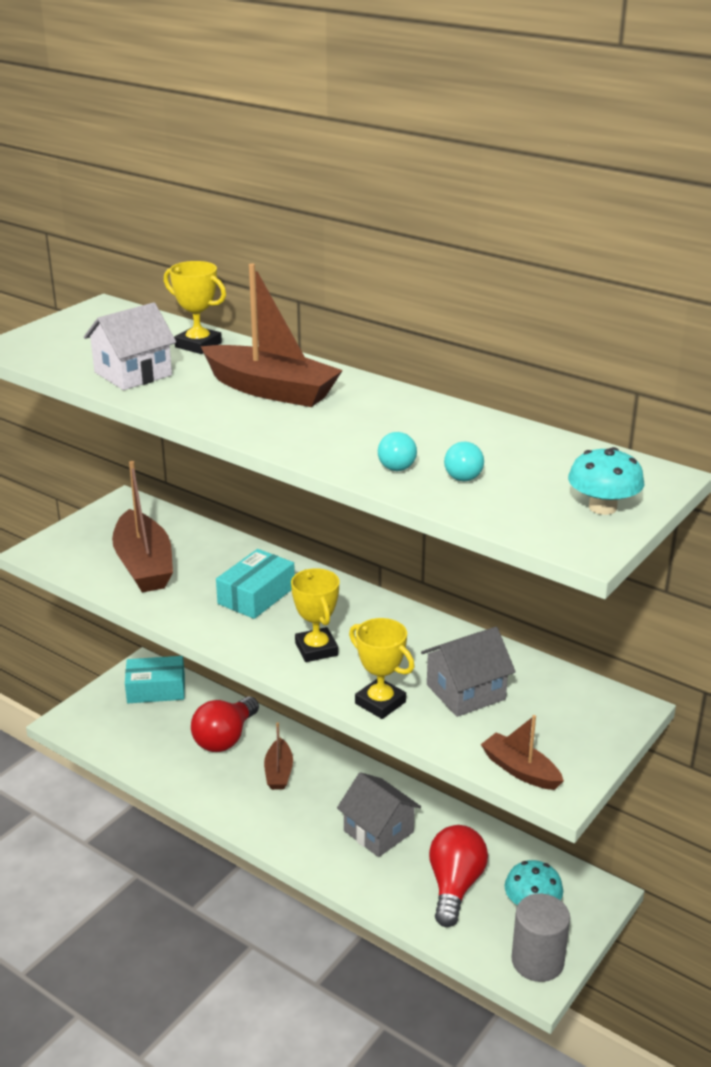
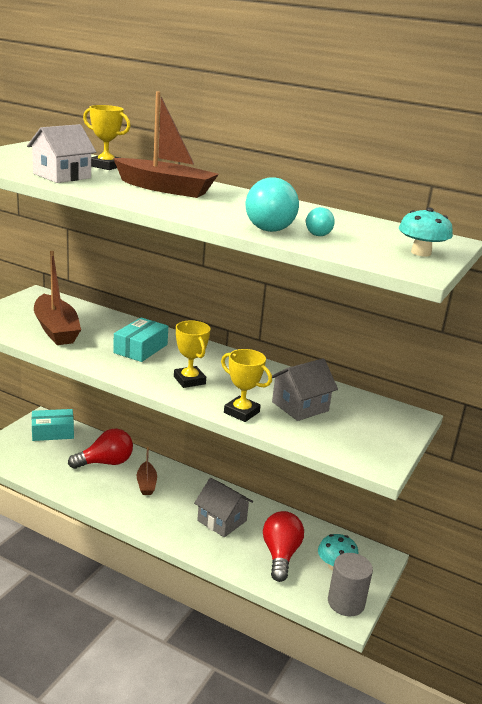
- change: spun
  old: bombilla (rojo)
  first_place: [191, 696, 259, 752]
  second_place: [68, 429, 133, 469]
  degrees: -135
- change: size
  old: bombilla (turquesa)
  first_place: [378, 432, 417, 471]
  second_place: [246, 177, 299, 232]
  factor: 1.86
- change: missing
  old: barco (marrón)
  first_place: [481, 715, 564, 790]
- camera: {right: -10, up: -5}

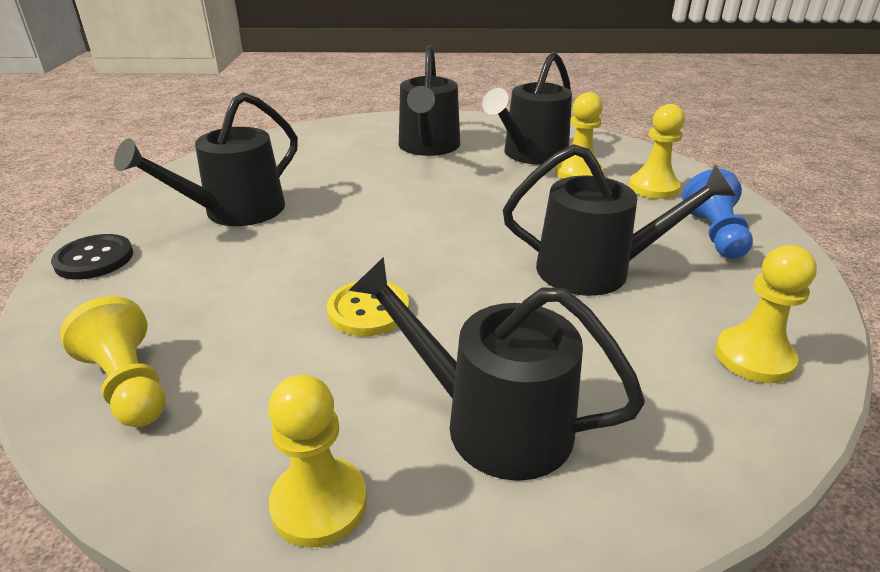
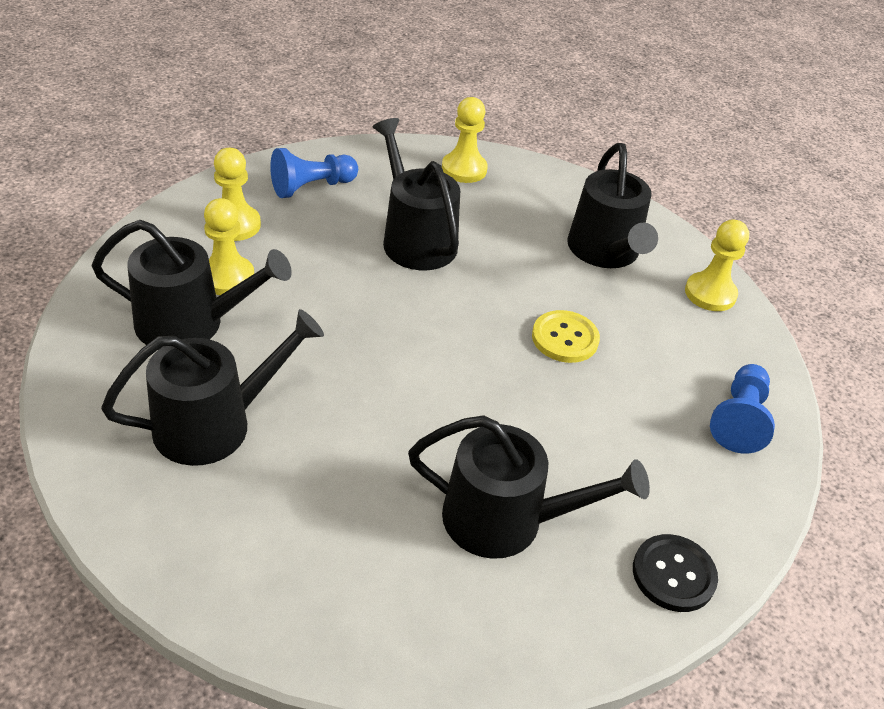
- change: colour
  old: peón (amarillo)
  new: peón (azul)
  first_place: [60, 296, 165, 427]
  second_place: [710, 364, 775, 453]
- camera: {right: -125, up: 10}

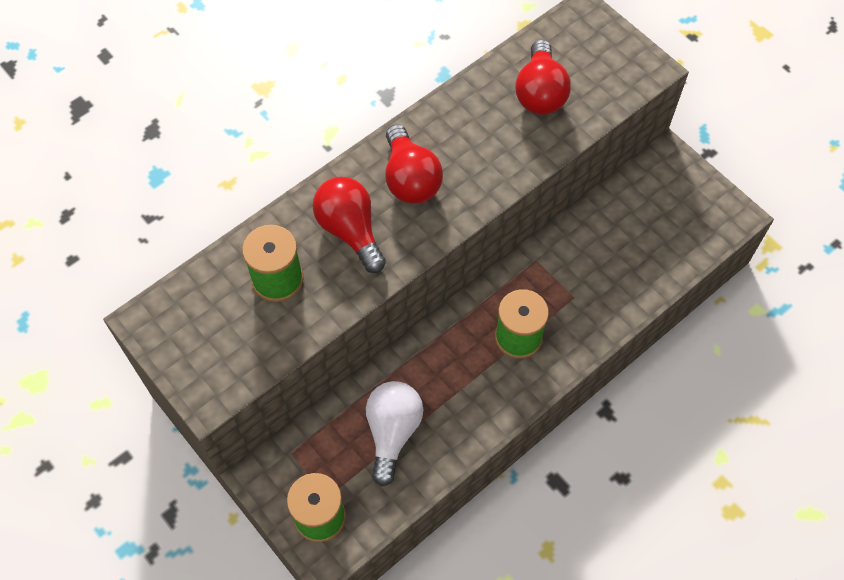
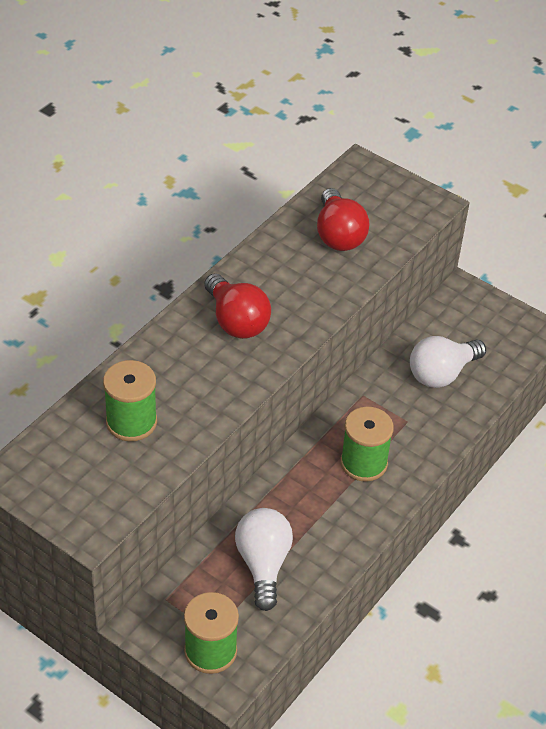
- change: missing
  old: bombilla (rojo)
  first_place: [312, 177, 386, 273]
- change: appeared
  new: bombilla (blanco)
  second_place: [410, 336, 486, 388]
- camera: {right: -15, up: -15}

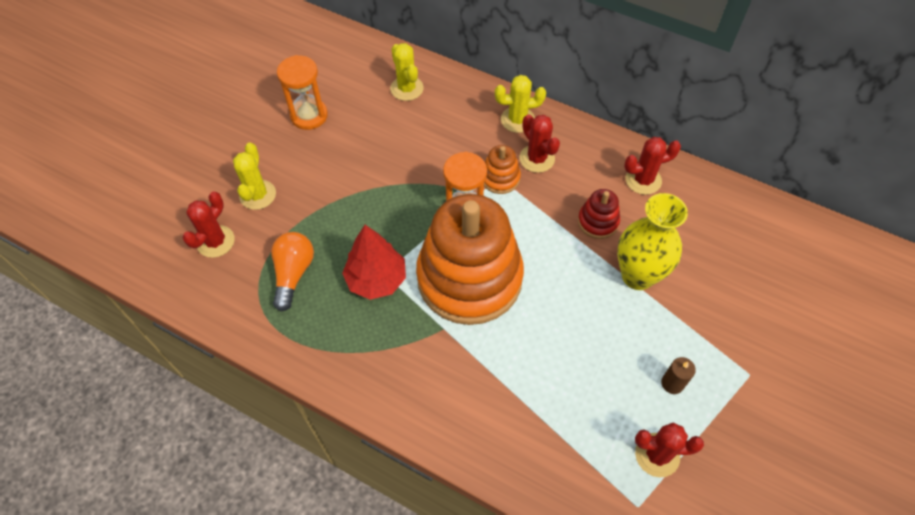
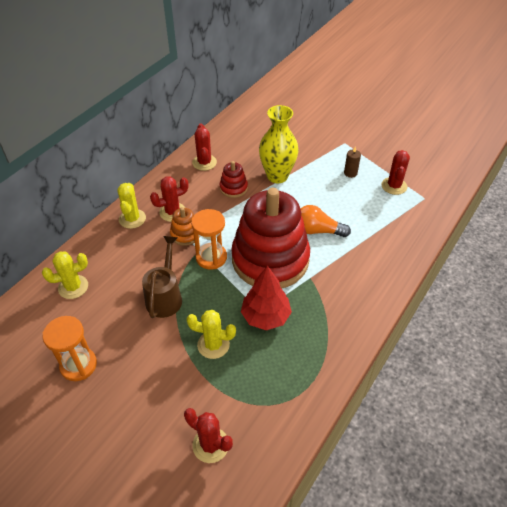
- change: relocated
  old: cactus (amarillo)
  first_place: [233, 143, 276, 210]
  second_place: [187, 310, 236, 359]
- change: relocated
  old: bombilla (naranja)
  first_place: [271, 232, 314, 311]
  second_place: [300, 205, 351, 237]
- change: colour
  old: juguete apilable (naranja)
  new: juguete apilable (rojo)
  first_place: [416, 194, 524, 325]
  second_place: [231, 188, 310, 289]
- change: appeared
  new: regadera (marrón)
  second_place: [142, 236, 182, 318]
- camera: {right: -85, up: -10}

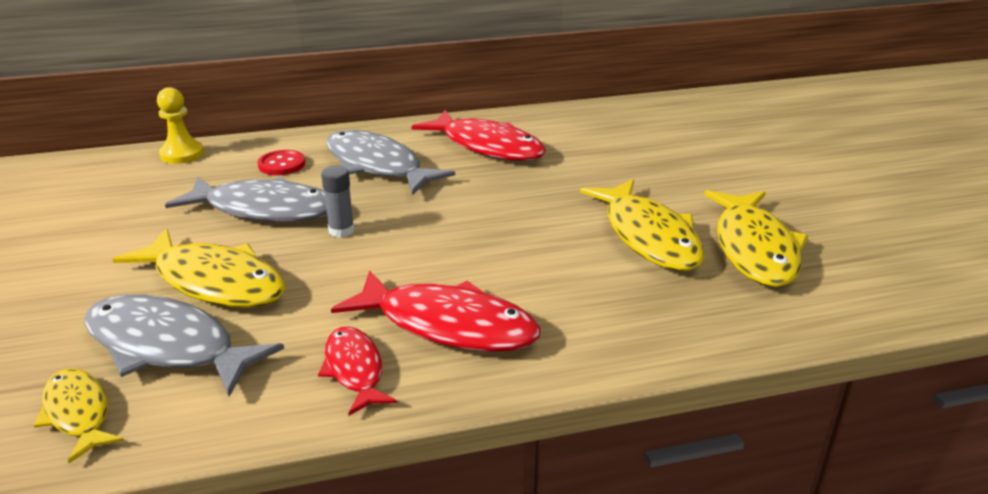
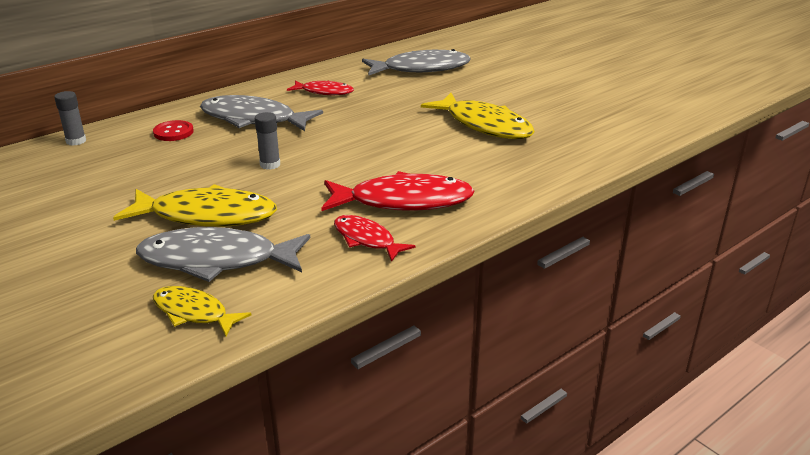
- change: exchanged
  old: peón (amarillo)
  new: barra de pegamento (gris)
  first_place: [157, 87, 204, 164]
  second_place: [54, 91, 86, 146]
- change: relocated
  old: pez (gris)
  first_place: [165, 176, 327, 222]
  second_place: [362, 49, 470, 75]
- change: size
  old: pez (rojo)
  first_place: [411, 110, 546, 161]
  second_place: [287, 80, 354, 95]
  factor: 0.57
- change: missing
  old: pez (amarillo)
  first_place: [704, 190, 808, 287]
- camera: {right: -25, up: 0}

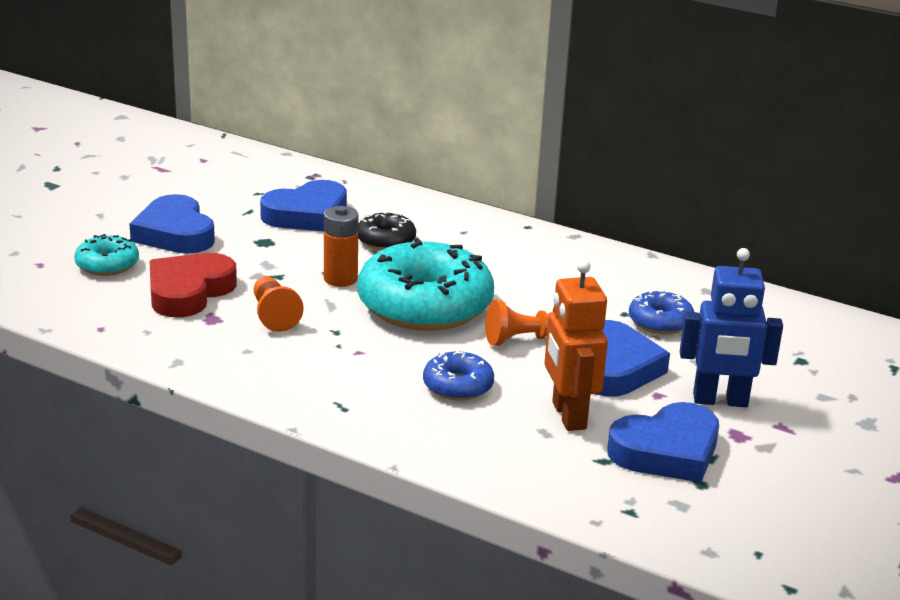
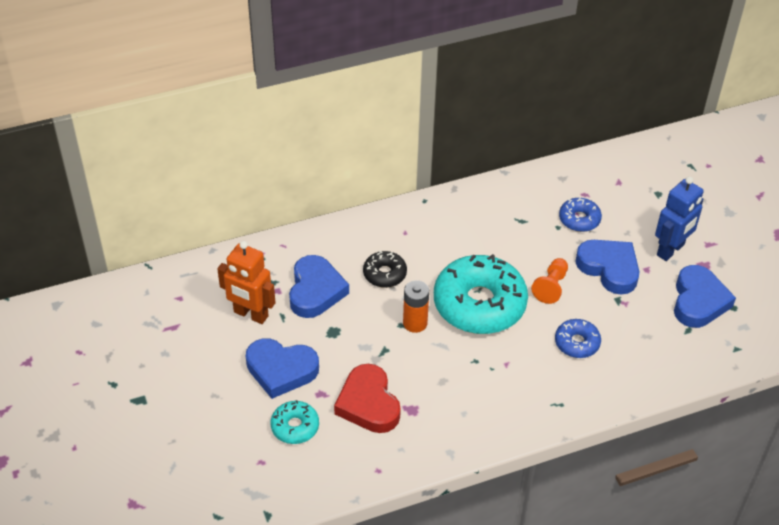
- change: missing
  old: peón (naranja)
  first_place: [254, 276, 304, 332]
- change: relocated
  old: robot (naranja)
  first_place: [544, 260, 608, 431]
  second_place: [217, 241, 276, 324]
- camera: {right: -50, up: 20}

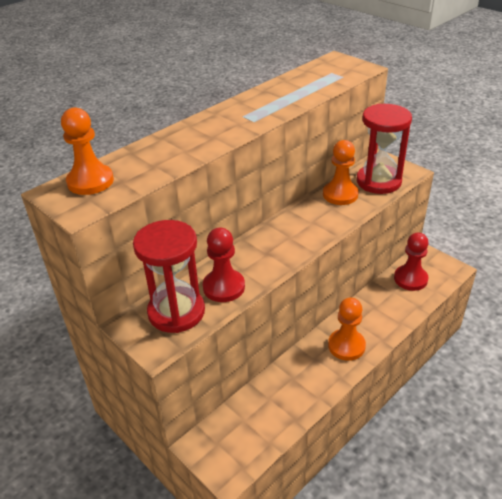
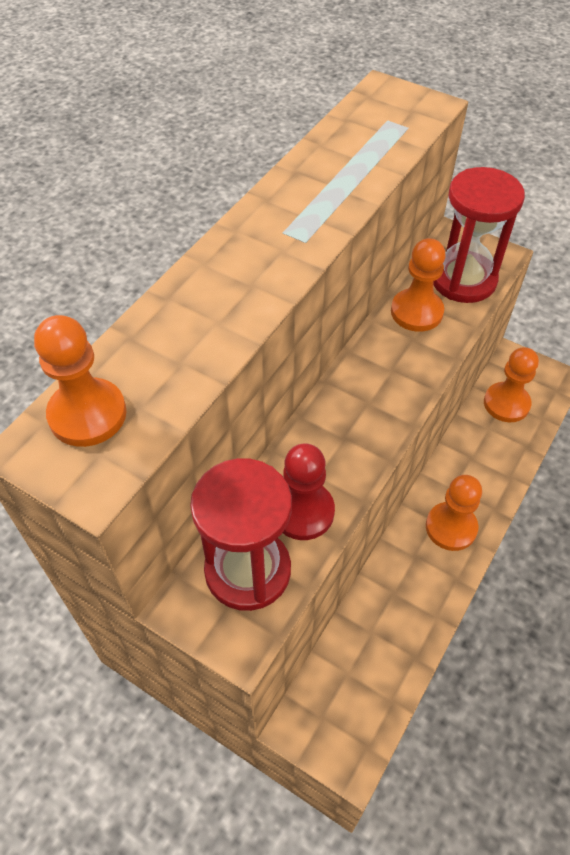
- change: colour
  old: peón (rojo)
  new: peón (naranja)
  first_place: [394, 233, 429, 291]
  second_place: [484, 347, 539, 422]
- camera: {right: -15, up: 15}

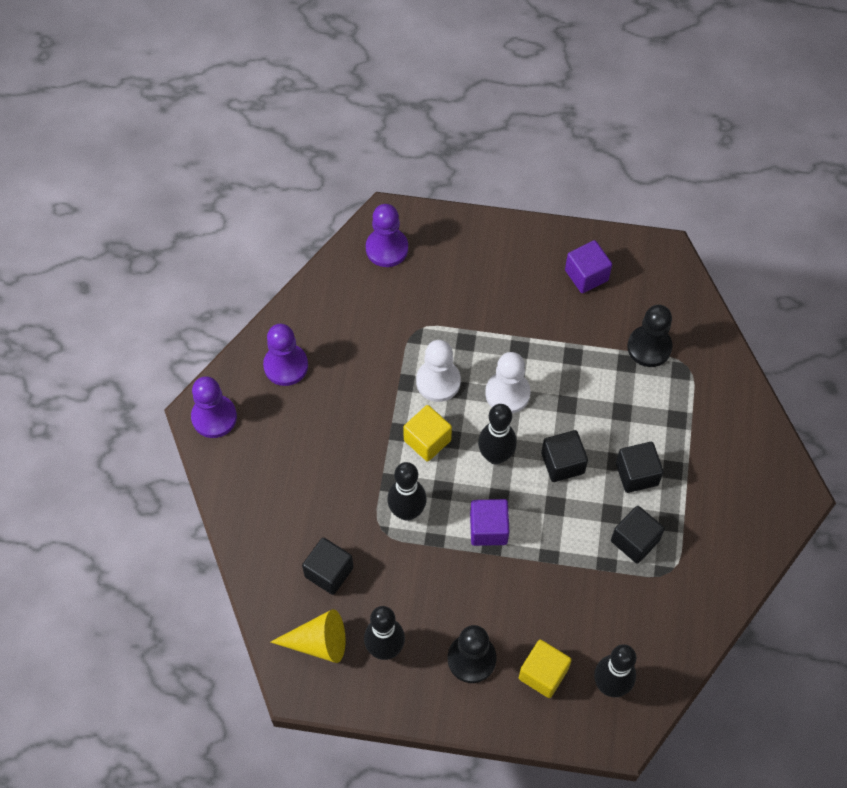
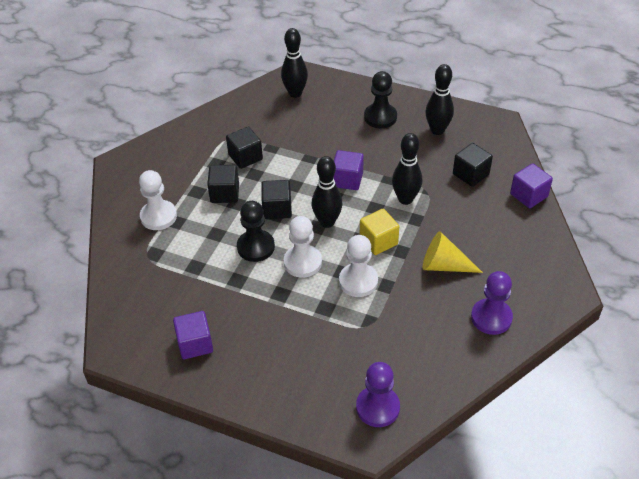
- change: missing
  old: peón (morado)
  first_place: [191, 376, 237, 438]
- change: relocated
  old: cono (amarillo)
  first_place: [271, 609, 346, 663]
  second_place: [423, 231, 483, 273]
- change: missing
  old: cubo (amarillo)
  first_place: [519, 640, 572, 698]
- change: relocated
  old: peón (negro)
  first_place: [627, 305, 673, 367]
  second_place: [237, 201, 275, 262]
- change: appeared
  new: peón (blanco)
  second_place: [139, 170, 177, 230]
- change: appeared
  new: cubo (morado)
  second_place: [510, 163, 553, 208]
- camera: {right: -165, up: -15}

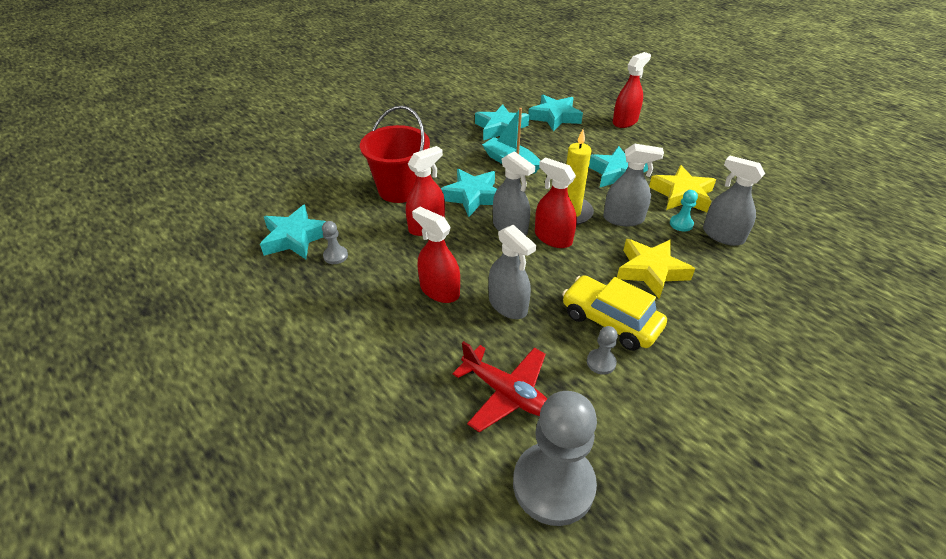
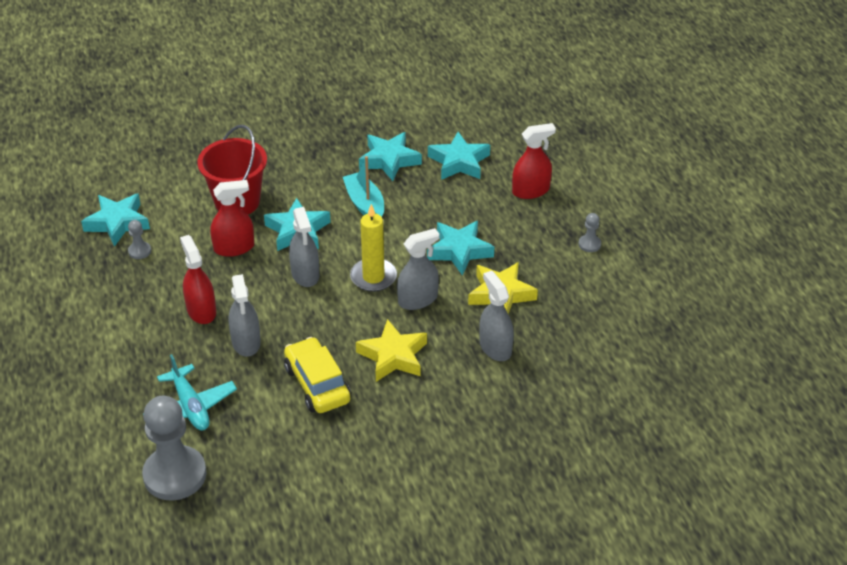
- change: colour
  old: avión (rojo)
  new: avión (turquesa)
  first_place: [452, 341, 547, 432]
  second_place: [143, 354, 237, 430]
- change: missing
  old: pulverizador (rojo)
  first_place: [535, 157, 577, 248]
- change: relocated
  old: peón (gris)
  first_place: [587, 326, 618, 375]
  second_place: [578, 213, 601, 252]
- change: spun
  old: pulverizador (gris)
  first_place: [603, 143, 664, 226]
  second_place: [397, 228, 439, 310]
  degrees: -60
- change: missing
  old: peón (turquesa)
  first_place: [670, 190, 698, 231]
- camera: {right: 25, up: 0}

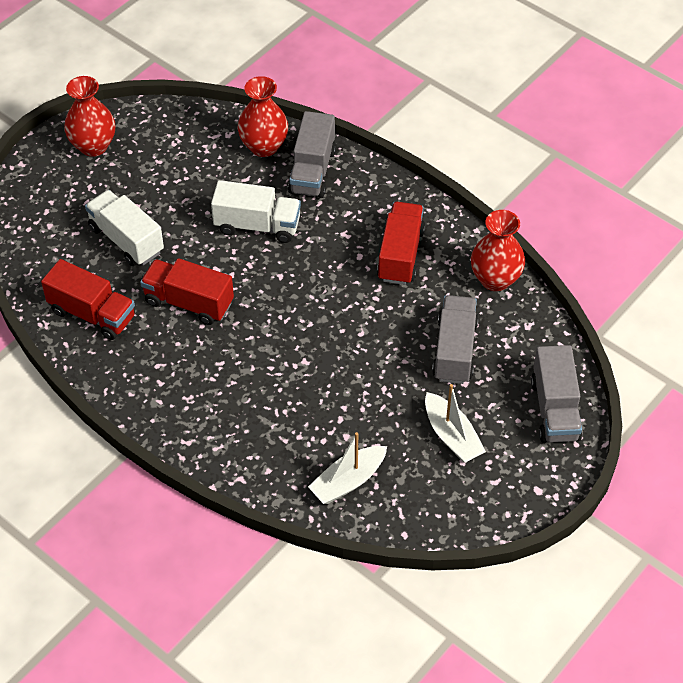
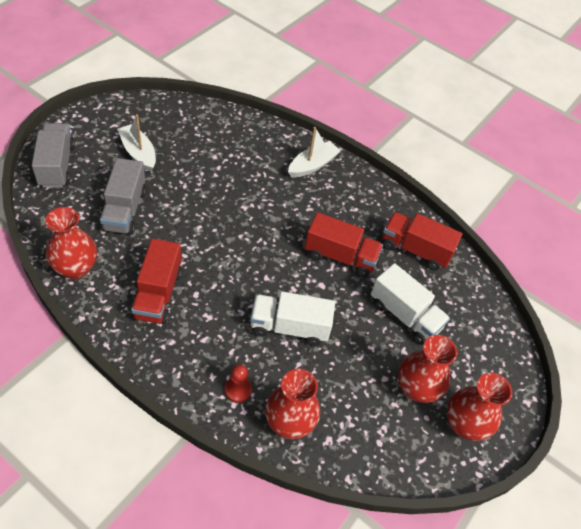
- change: exchanged
  old: camión (gris)
  new: peón (rojo)
  first_place: [288, 111, 336, 198]
  second_place: [225, 365, 252, 403]
- change: relocated
  old: barco (blanco)
  first_place: [308, 432, 387, 504]
  second_place: [288, 127, 341, 177]
- change: appeared
  new: florero (rojo)
  second_place: [398, 335, 458, 403]
- camera: {right: 170, up: 0}

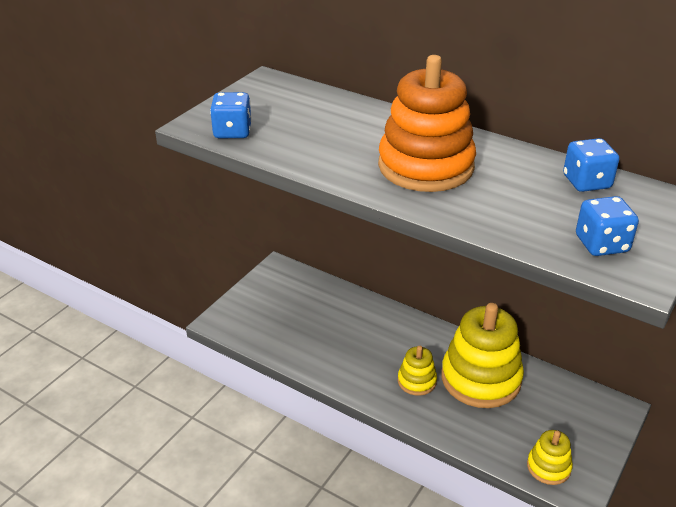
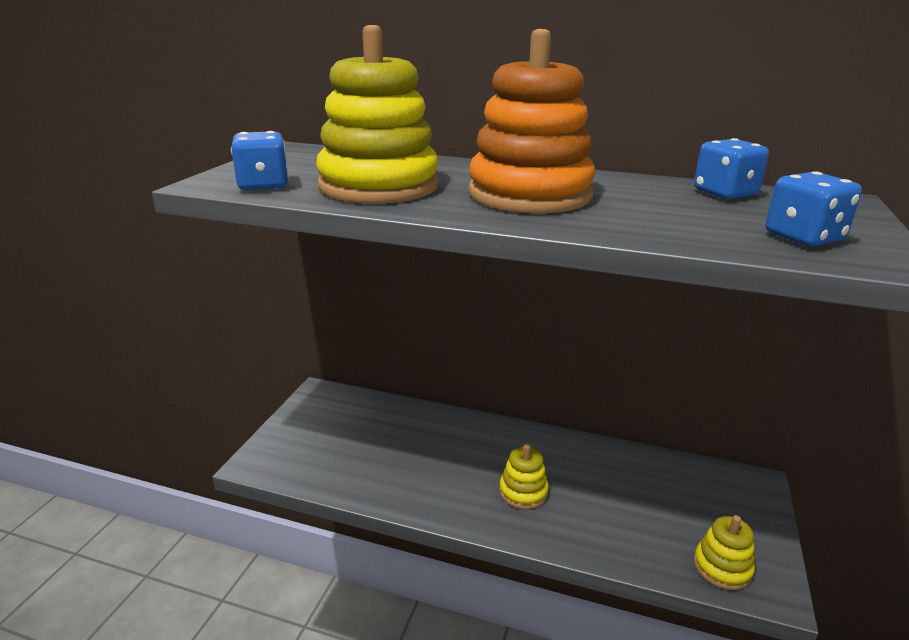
- change: relocated
  old: juguete apilable (amarillo)
  first_place: [441, 303, 524, 408]
  second_place: [316, 25, 439, 204]
- camera: {right: -15, up: -10}

